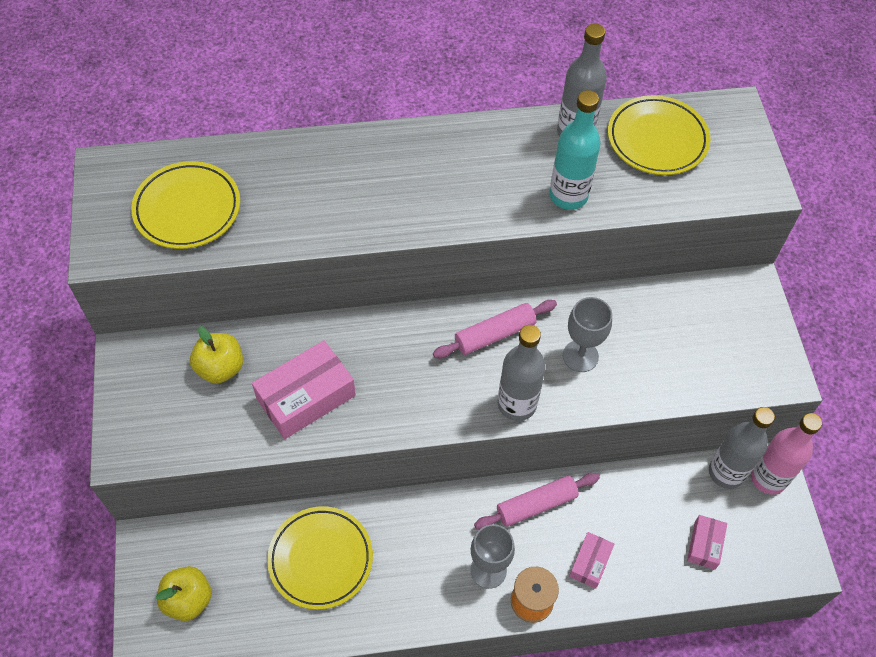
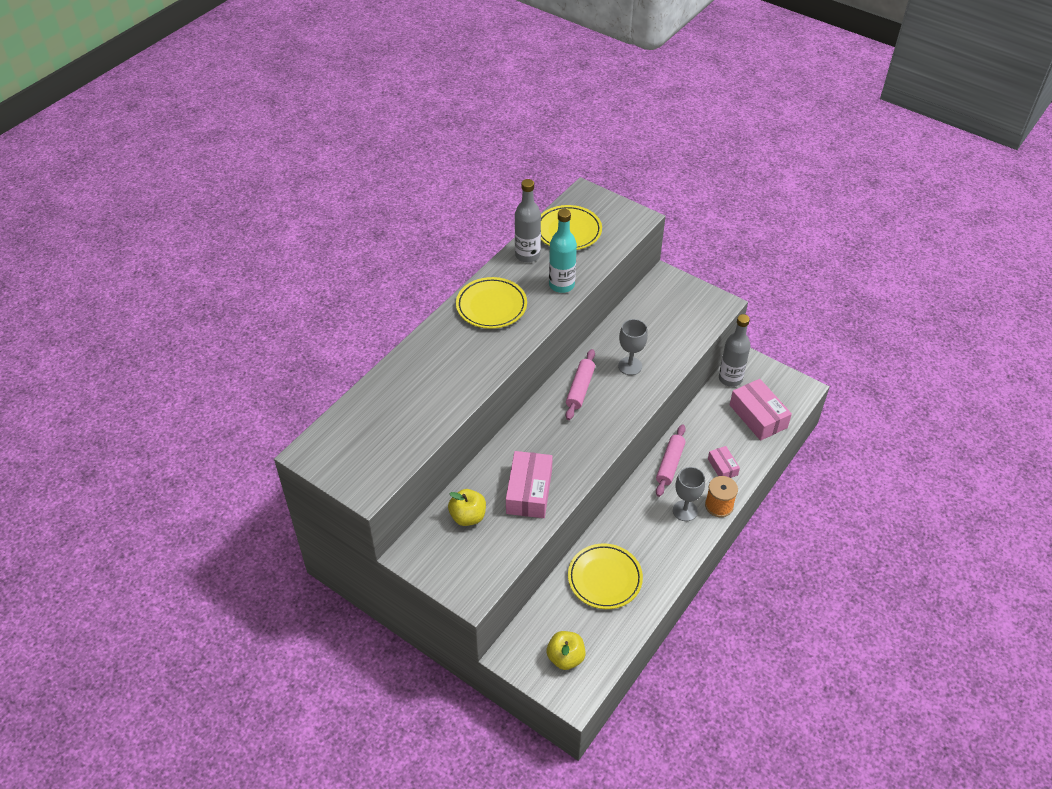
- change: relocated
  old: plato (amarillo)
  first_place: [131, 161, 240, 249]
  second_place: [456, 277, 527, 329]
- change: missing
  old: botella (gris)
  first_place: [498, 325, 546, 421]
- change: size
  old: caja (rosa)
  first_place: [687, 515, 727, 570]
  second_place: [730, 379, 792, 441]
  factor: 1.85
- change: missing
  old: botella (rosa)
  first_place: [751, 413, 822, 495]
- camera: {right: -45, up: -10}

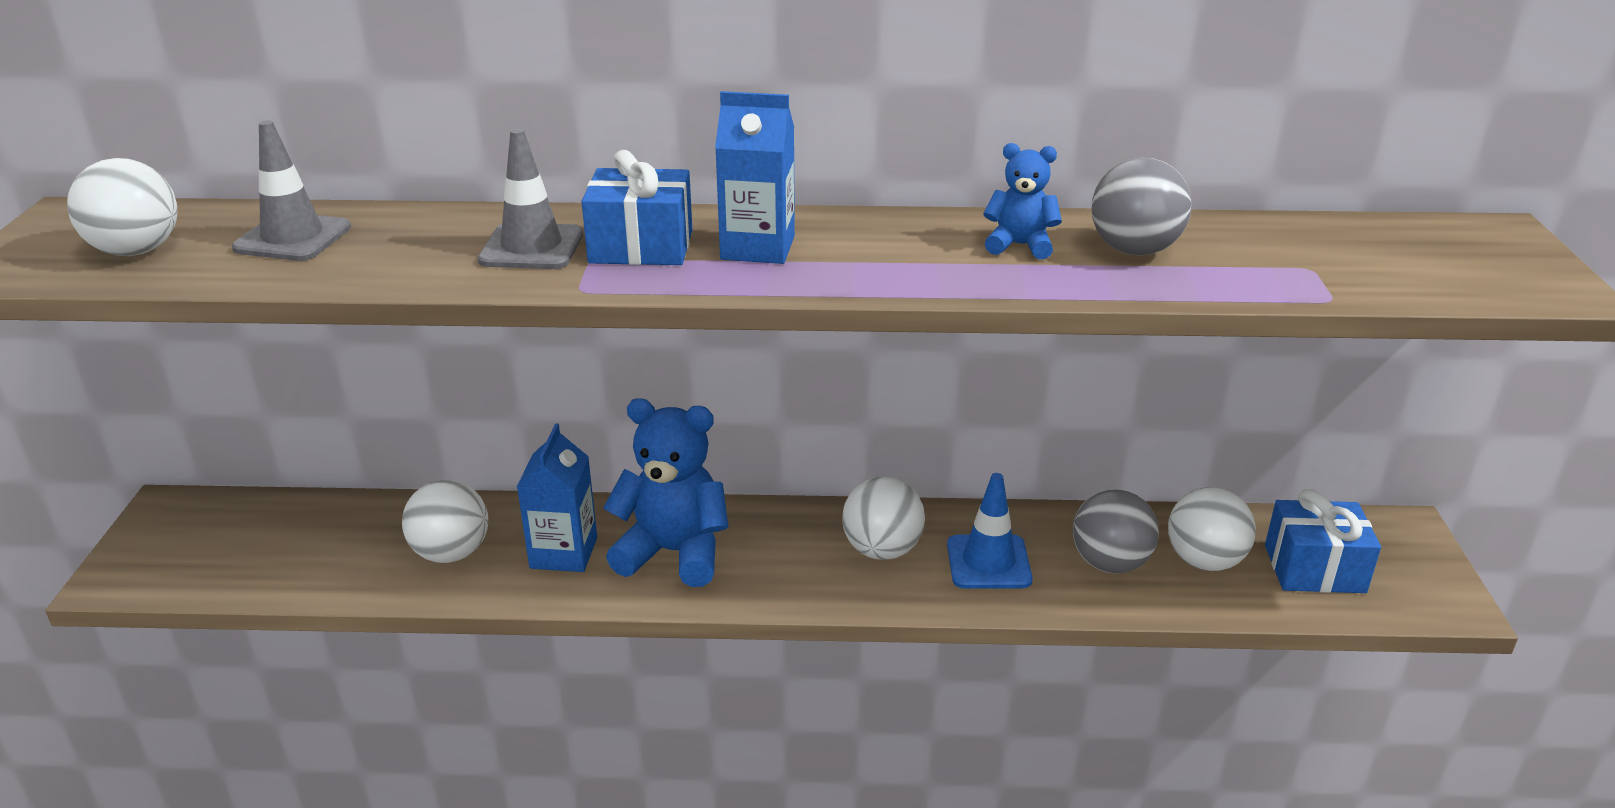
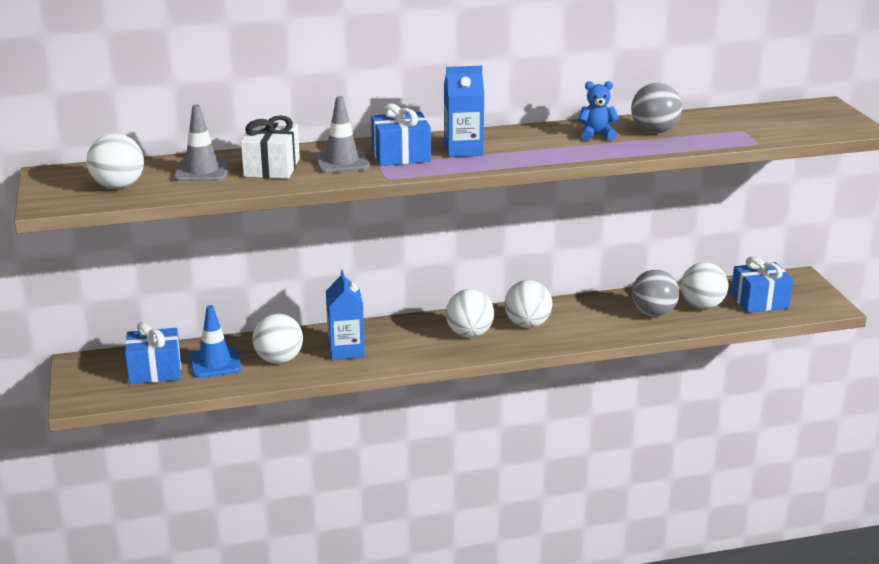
- change: missing
  old: osito (azul)
  first_place: [603, 398, 728, 587]
- change: relocated
  old: cono de tráfico (azul)
  first_place: [947, 473, 1033, 589]
  second_place: [190, 305, 241, 378]
- change: appeared
  new: regalo (azul)
  second_place: [125, 322, 181, 384]
- change: appeared
  new: regalo (blanco)
  second_place: [241, 115, 300, 179]
- change: appeared
  new: pelota (blanco)
  second_place: [446, 289, 494, 338]
- camera: {right: -15, up: -5}

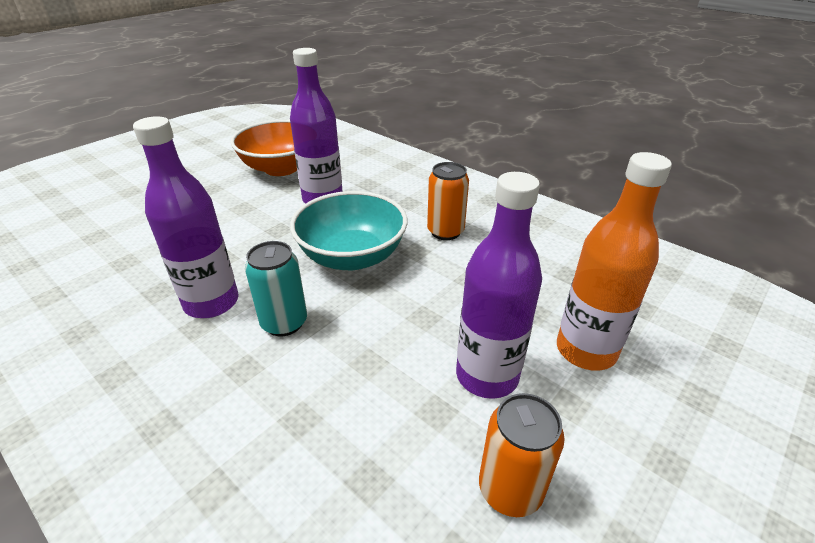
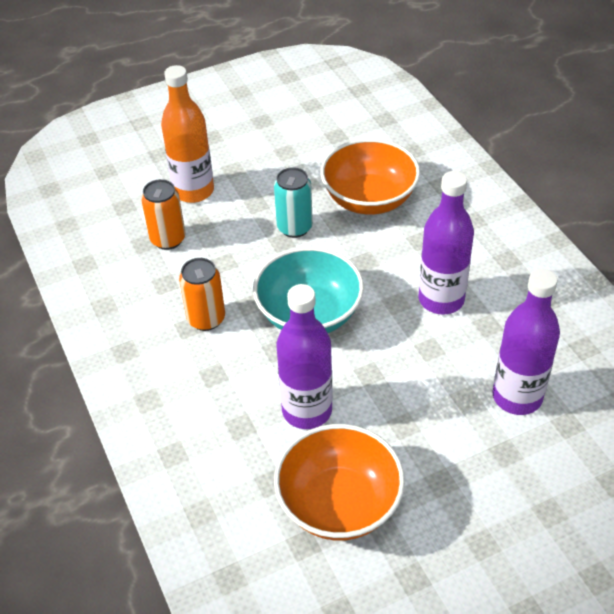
- change: relocated
  old: lata (turquesa)
  first_place: [245, 241, 307, 336]
  second_place: [274, 167, 313, 238]
- change: relocated
  old: botella (morado)
  first_place: [456, 172, 542, 399]
  second_place: [492, 269, 560, 415]
- change: relocated
  old: lata (naranja)
  first_place: [479, 393, 565, 517]
  second_place: [141, 179, 185, 250]
- change: appeared
  new: cuenco (naranja)
  second_place: [320, 139, 420, 215]
- camera: {right: -155, up: 10}

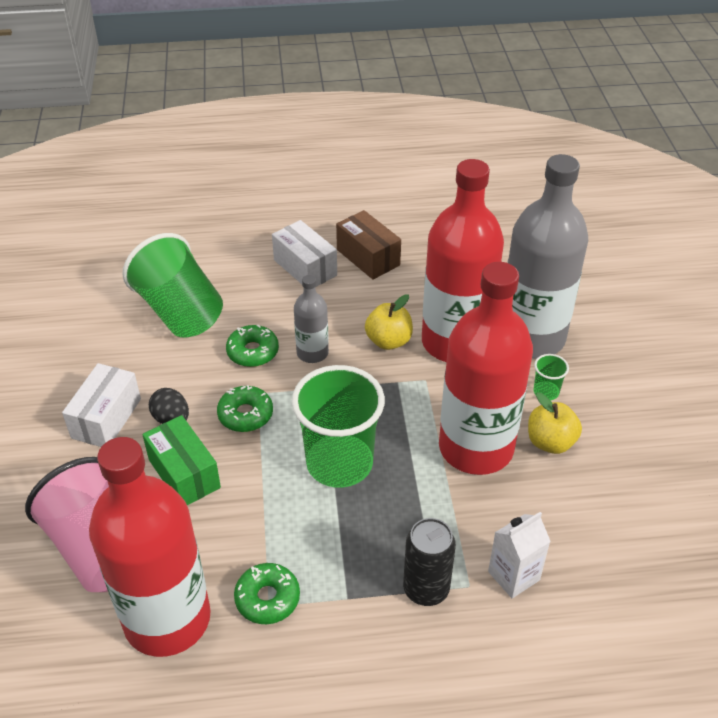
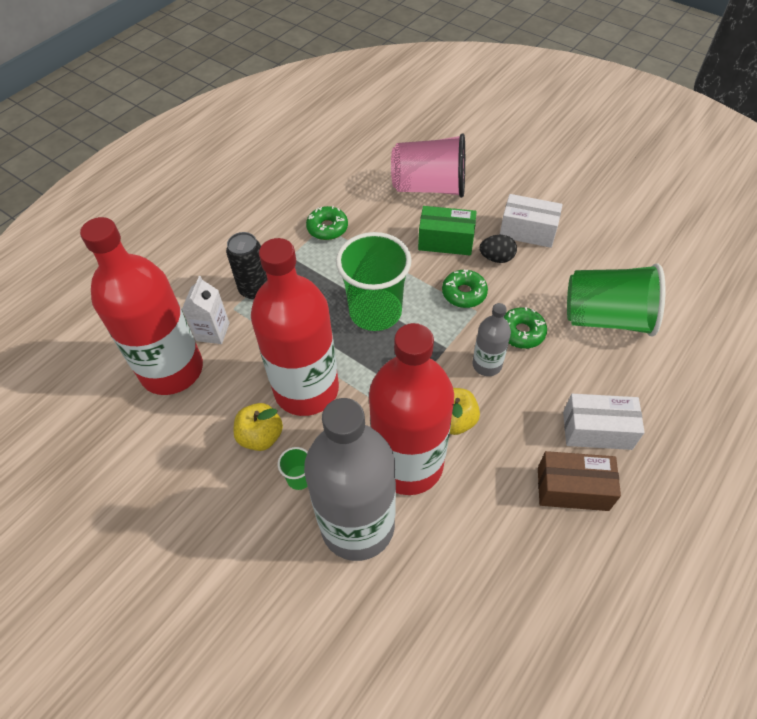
- change: spun
  old: caja (blanco)
  first_place: [62, 363, 141, 447]
  second_place: [500, 194, 563, 248]
  degrees: -45
- change: relocated
  old: botella (rojo)
  first_place: [89, 437, 211, 657]
  second_place: [80, 217, 203, 395]
- camera: {right: 135, up: 10}

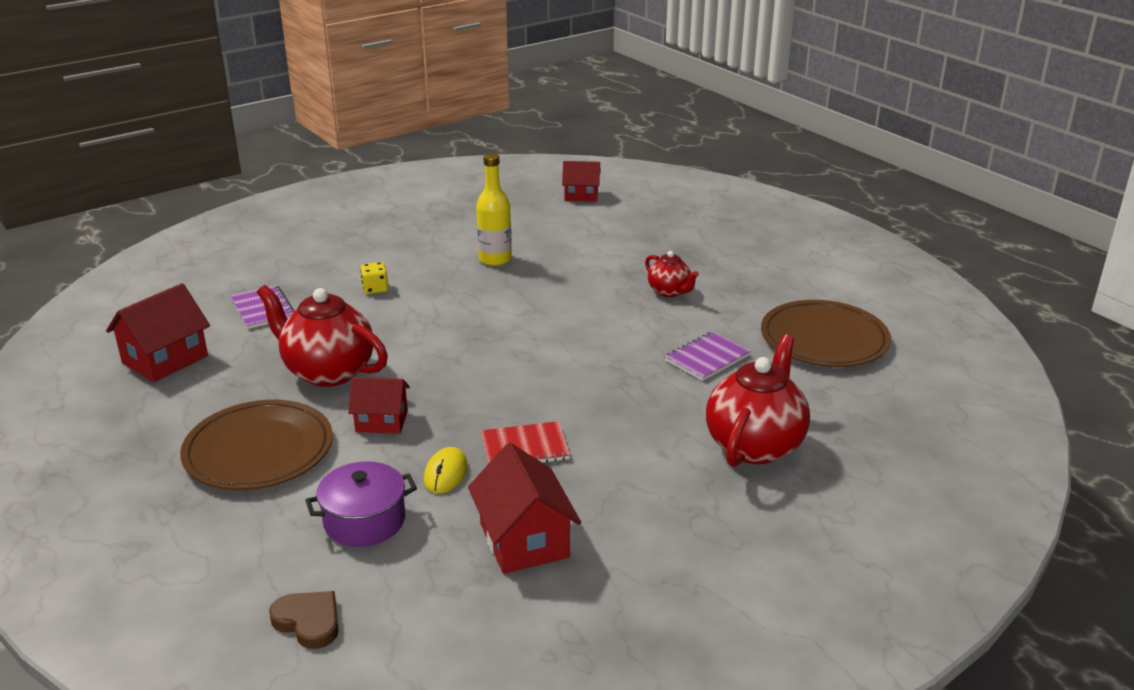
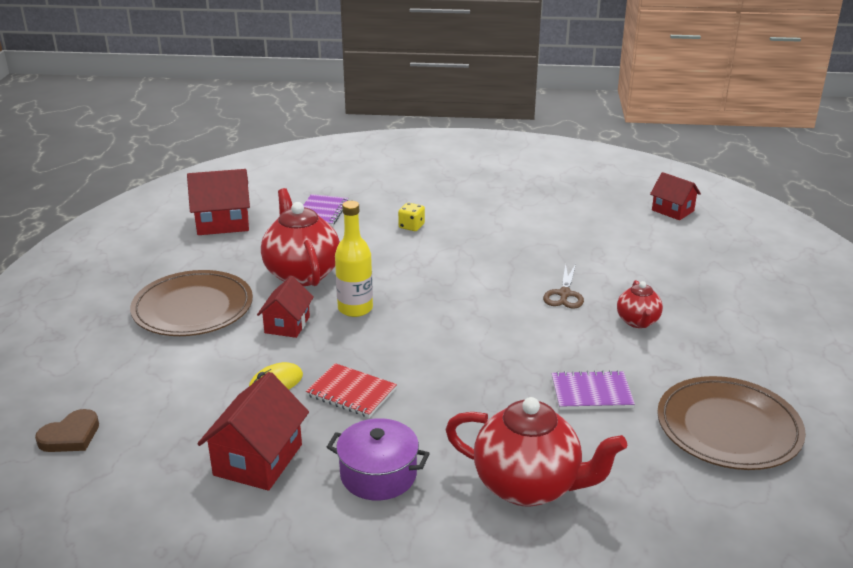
- change: spun
  old: corazón (marrón)
  first_place: [269, 591, 339, 649]
  second_place: [35, 409, 99, 452]
  degrees: 60
- change: relocated
  old: olla (morado)
  first_place: [305, 461, 417, 547]
  second_place: [327, 418, 430, 500]
- change: spun
  old: casa (rojo)
  first_place: [348, 377, 410, 434]
  second_place: [257, 276, 314, 338]
  degrees: 60
- change: relocated
  old: botella (amarillo)
  first_place: [476, 153, 512, 266]
  second_place: [335, 201, 373, 317]
- change: spun
  old: tetera (rojo)
  first_place: [706, 334, 810, 467]
  second_place: [445, 397, 627, 507]
  degrees: 45
- change: appeared
  new: tijeras (marrón)
  second_place: [543, 264, 584, 309]
- camera: {right: 40, up: 0}

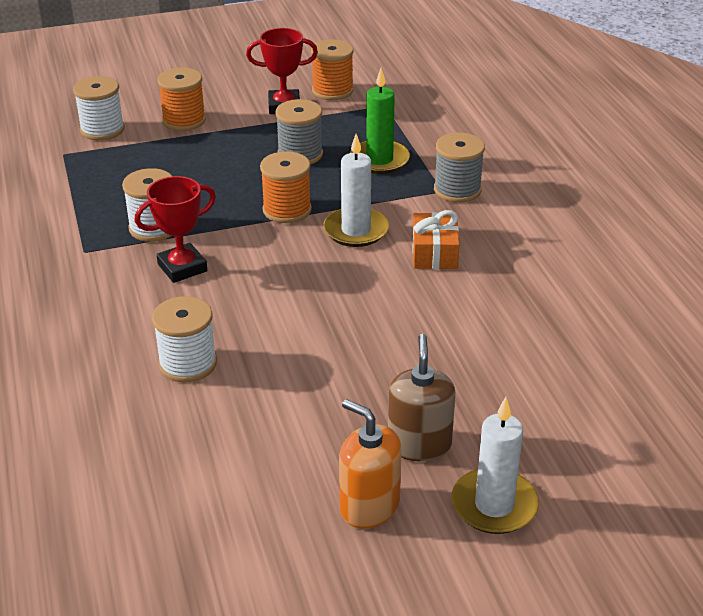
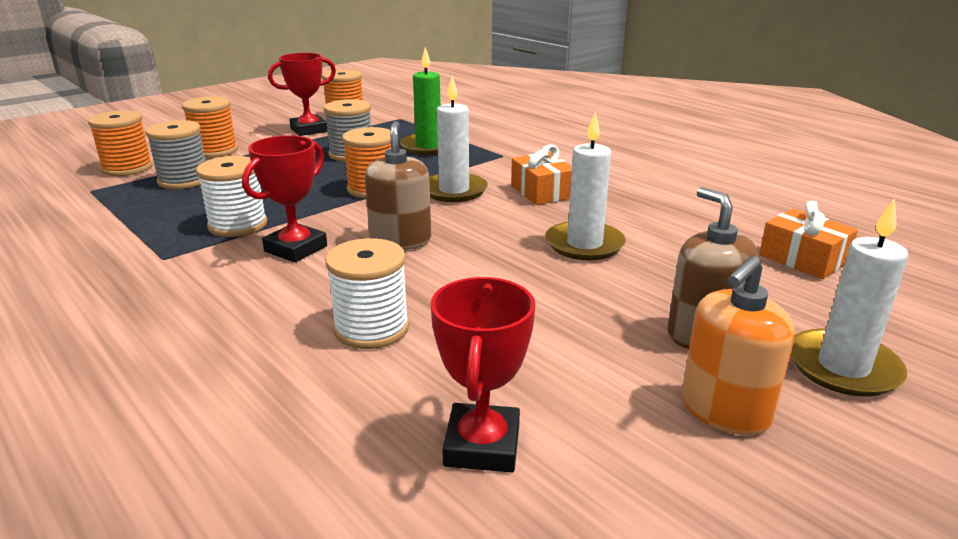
- change: colour
  old: carrete (blanco)
  new: carrete (naranja)
  first_place: [73, 76, 125, 140]
  second_place: [88, 110, 153, 176]
- change: spun
  old: dispensador de jabón (naranja)
  first_place: [339, 399, 402, 528]
  second_place: [681, 256, 795, 435]
  degrees: -60
- change: relocated
  old: carrete (gris)
  first_place: [434, 133, 485, 203]
  second_place: [145, 120, 205, 189]
- change: appeared
  new: dispensador de jabón (marrón)
  second_place: [365, 121, 431, 250]
- change: appeared
  new: trofeo (rojo)
  second_place: [430, 277, 535, 472]
- change: appeared
  new: vela (blanco)
  second_place: [545, 112, 626, 261]
- change: appeared
  new: regalo (naranja)
  second_place: [759, 201, 858, 279]
- camera: {right: -25, up: -10}

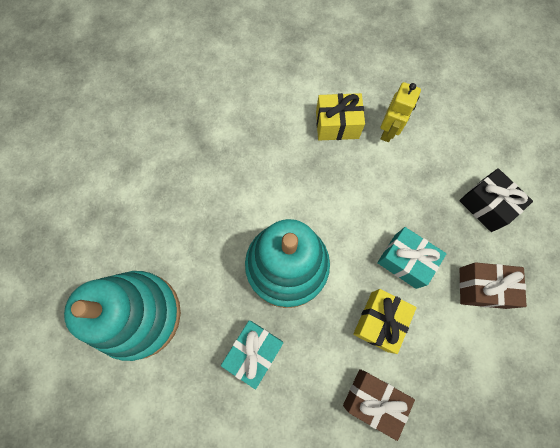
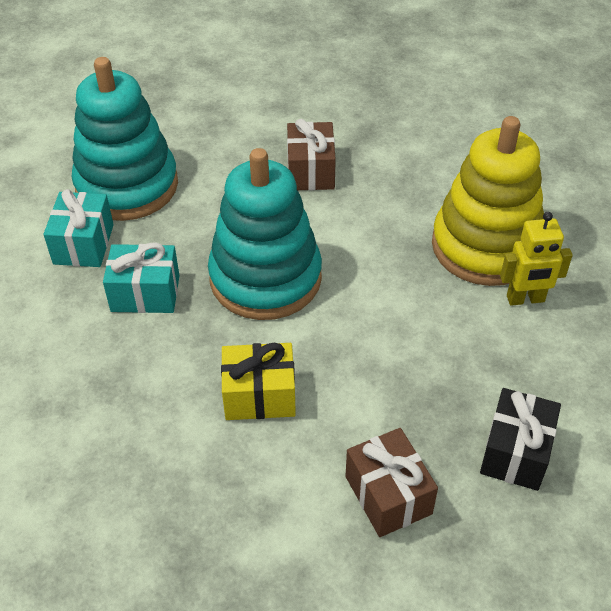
- change: exchanged
  old: regalo (amarillo)
  new: juguete apilable (amarillo)
  first_place: [316, 93, 365, 140]
  second_place: [432, 116, 544, 286]
- change: relocated
  old: regalo (marrón)
  first_place: [343, 369, 415, 441]
  second_place: [287, 119, 336, 190]
- change: relocated
  old: regalo (turquesa)
  first_place: [377, 227, 447, 289]
  second_place: [43, 189, 114, 267]
- camera: {right: 60, up: -25}

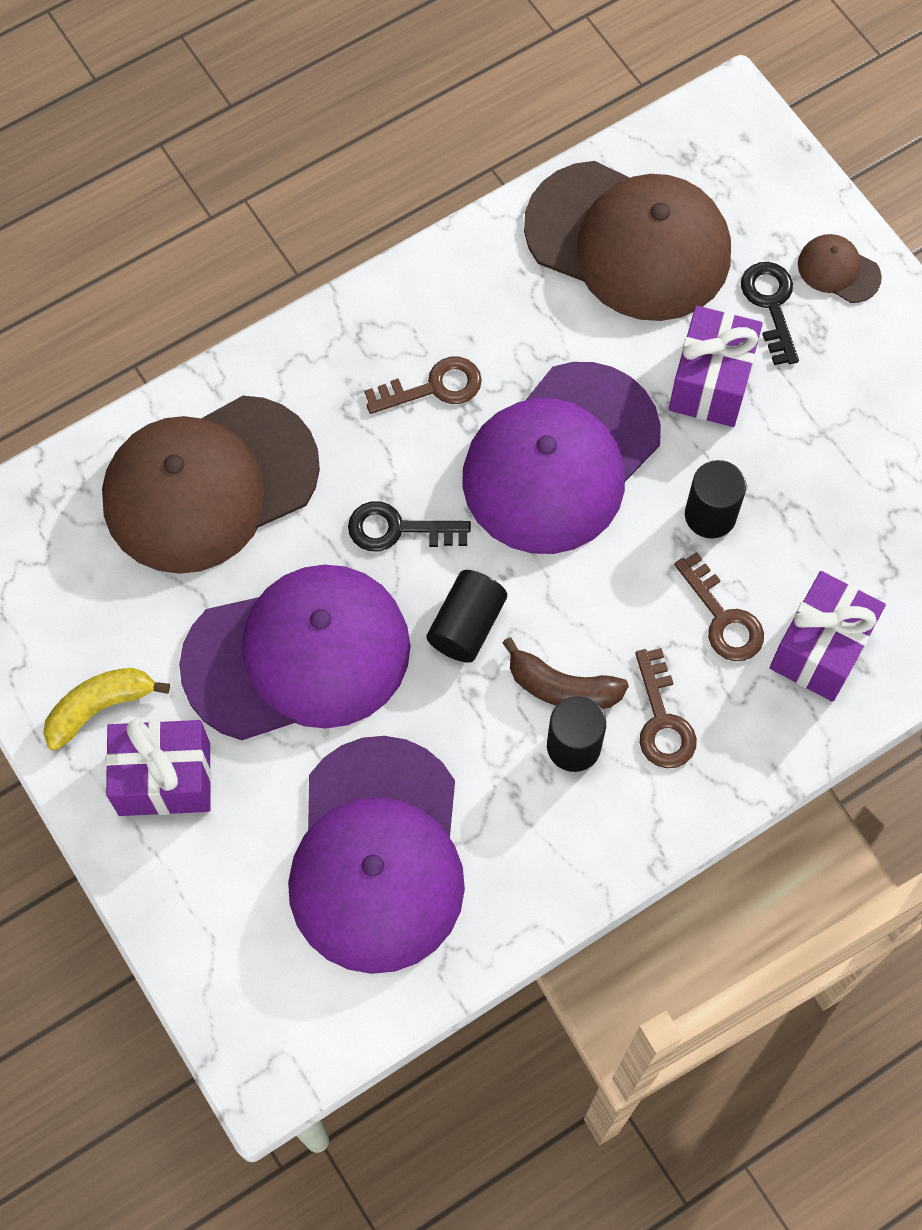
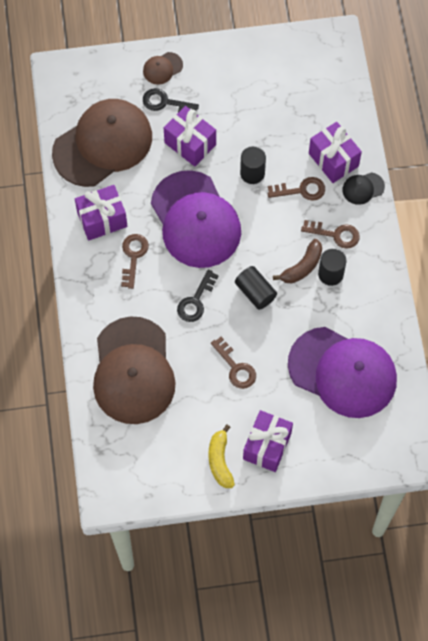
- change: exchanged
  old: gorra (morado)
  new: llave (marrón)
  first_place: [179, 564, 410, 740]
  second_place: [211, 337, 256, 389]
- change: appeared
  new: regalo (morado)
  second_place: [75, 185, 127, 241]
- change: appeared
  new: gorra (negro)
  second_place: [343, 172, 385, 205]
- camera: {right: -65, up: 0}

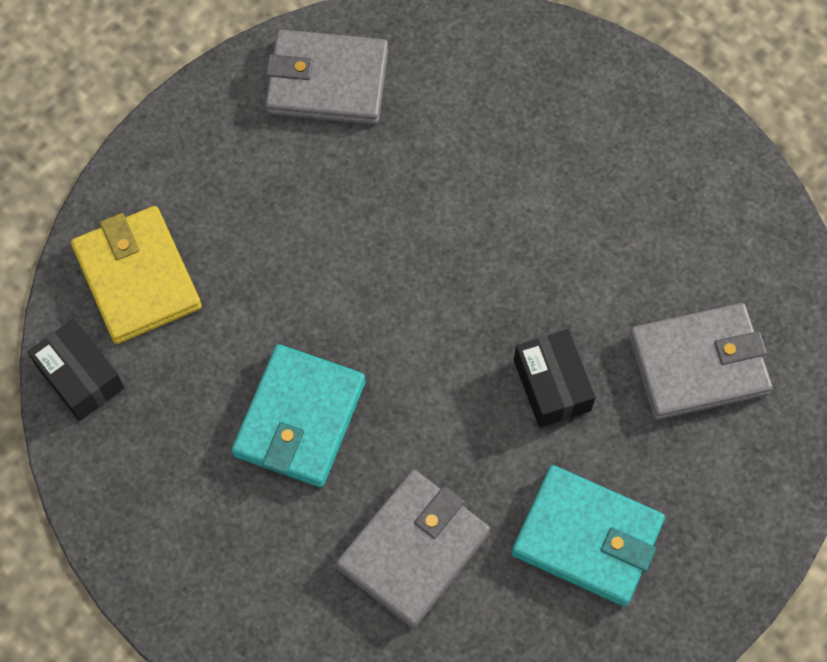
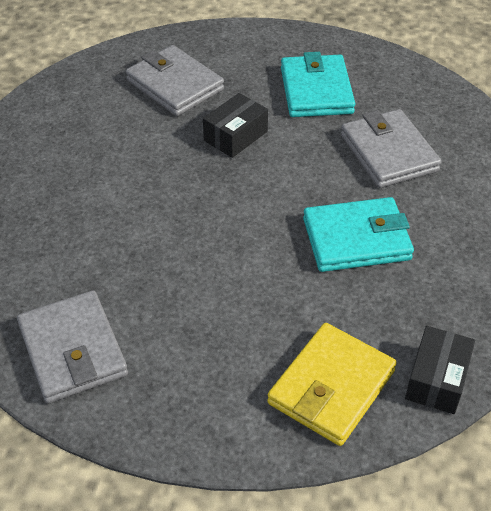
- change: spun
  old: cartera (gris)
  first_place: [336, 470, 490, 628]
  second_place: [341, 109, 442, 188]
  degrees: 60
- camera: {right: -120, up: -20}

